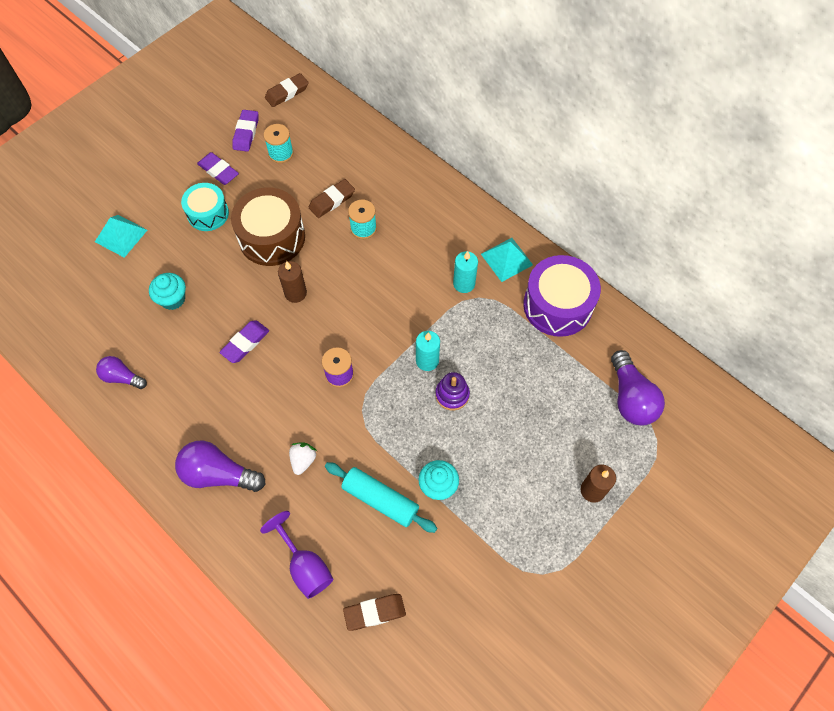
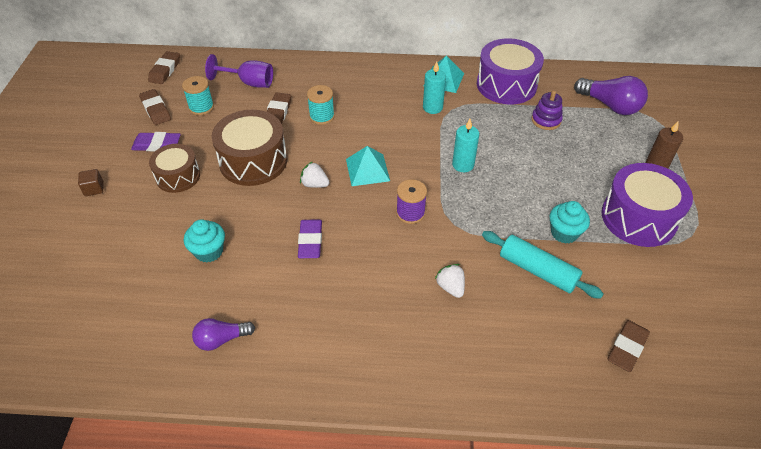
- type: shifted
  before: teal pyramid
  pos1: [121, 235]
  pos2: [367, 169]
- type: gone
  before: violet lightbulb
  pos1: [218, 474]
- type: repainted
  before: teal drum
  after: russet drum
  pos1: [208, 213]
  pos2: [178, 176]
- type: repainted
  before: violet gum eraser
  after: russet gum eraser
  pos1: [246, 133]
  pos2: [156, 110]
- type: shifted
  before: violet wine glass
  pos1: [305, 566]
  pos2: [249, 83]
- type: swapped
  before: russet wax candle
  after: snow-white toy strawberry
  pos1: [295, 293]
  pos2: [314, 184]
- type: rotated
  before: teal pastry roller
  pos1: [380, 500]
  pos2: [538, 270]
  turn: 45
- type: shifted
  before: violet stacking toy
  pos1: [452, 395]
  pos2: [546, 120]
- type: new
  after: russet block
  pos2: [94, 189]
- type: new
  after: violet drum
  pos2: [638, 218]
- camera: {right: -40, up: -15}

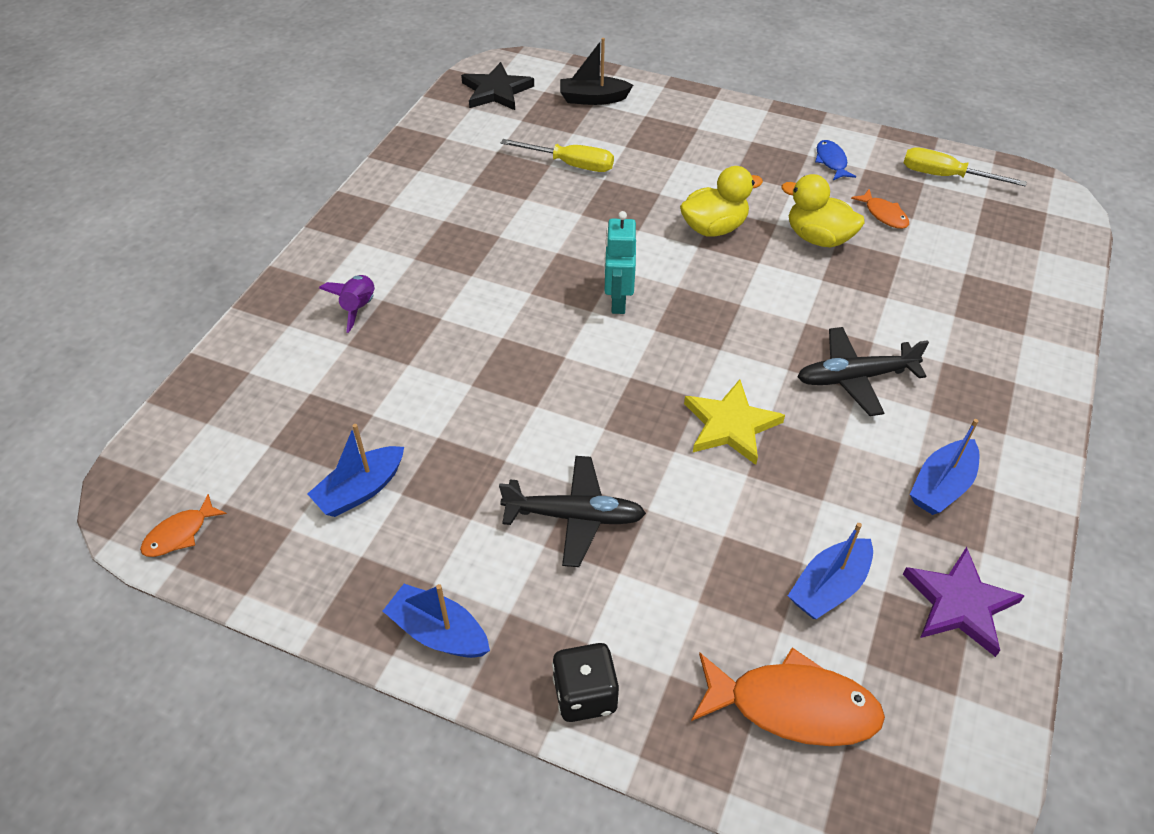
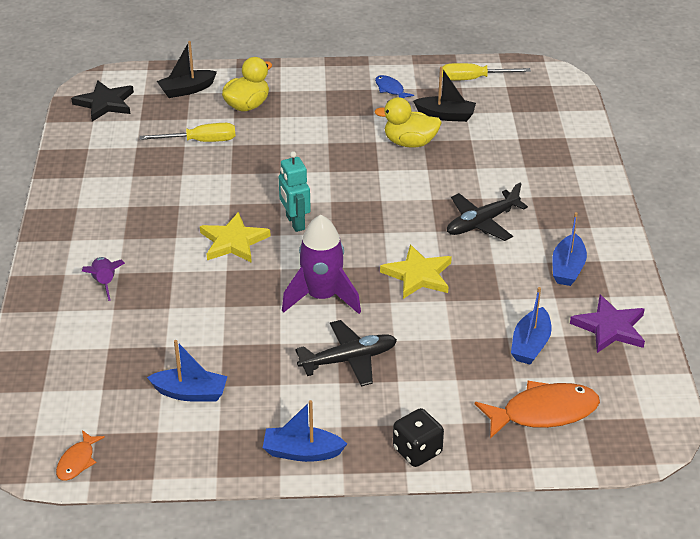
- type: rotated
  before: royal blue toy boat
  pos1: [360, 490]
  pos2: [190, 393]
  turn: -105
- type: shifted
  before: bright yellow toy duck
  pos1: [714, 228]
  pos2: [247, 105]
- type: swapped
  before: orange toy fish
  after: jet-black toy boat
  pos1: [884, 214]
  pos2: [445, 115]
- type: new
  after: bright yellow star shape
  pos2: [233, 242]
- type: new
  after: violet rocket
  pos2: [322, 297]
- camera: {right: -25, up: -10}

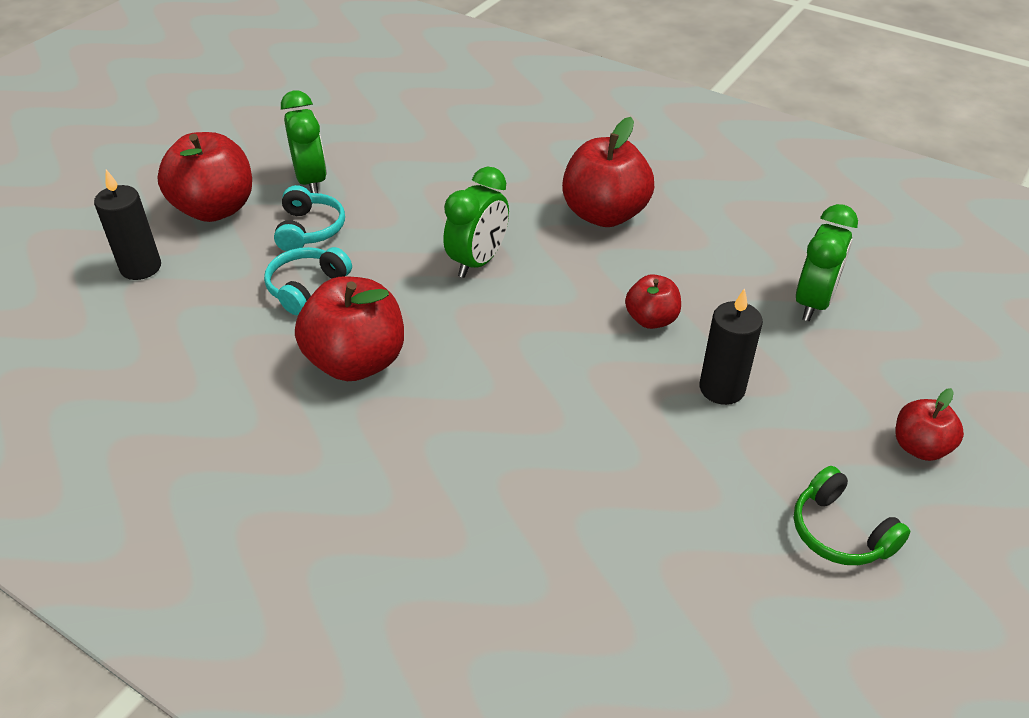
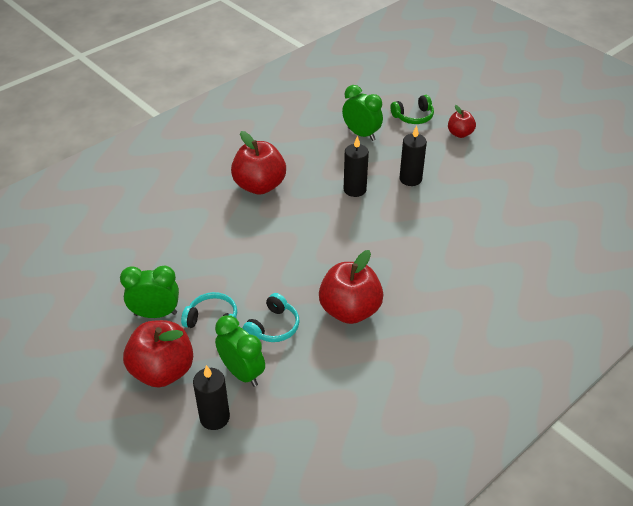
- type: rotated
  before: teal headset
  pos1: [306, 287]
  pos2: [273, 327]
  turn: -105
- type: shifted
  before: emerald clock
  pos1: [478, 261]
  pos2: [242, 373]
- type: swapped
  before: crimson apple fruit
  after: jet-black wax candle
  pos1: [651, 319]
  pos2: [354, 189]
- type: shifted
  before: emerald headset
  pos1: [839, 532]
  pos2: [413, 117]
- camera: {right: -75, up: 0}

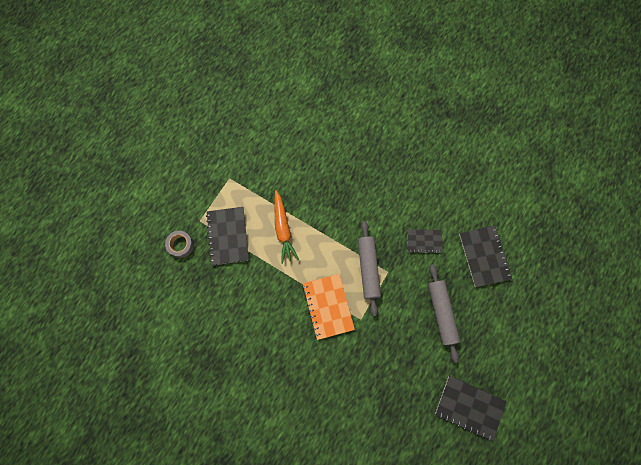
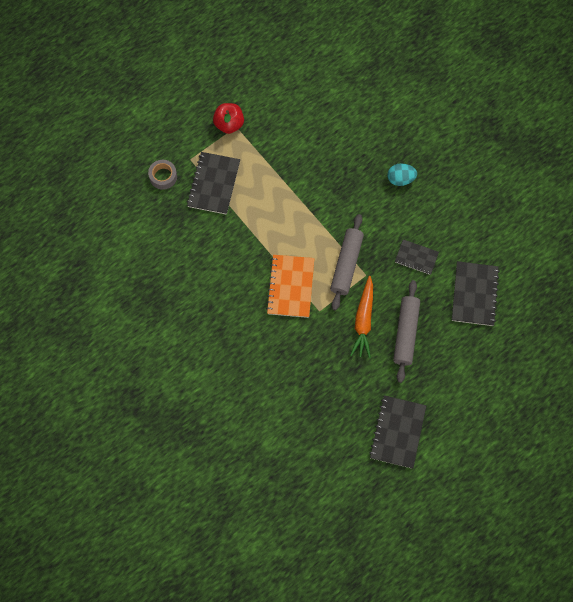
- type: shifted
  before: orange carrot
  pos1: [283, 229]
  pos2: [363, 320]
- type: rotated
  before: jet-black notebook
  pos1: [469, 407]
  pos2: [397, 432]
  turn: 60
- type: new
  after: crimson apple fruit
  pos2: [229, 124]
- type: new
  after: teal egg
  pos2: [400, 179]
- camera: {right: 20, up: -5}

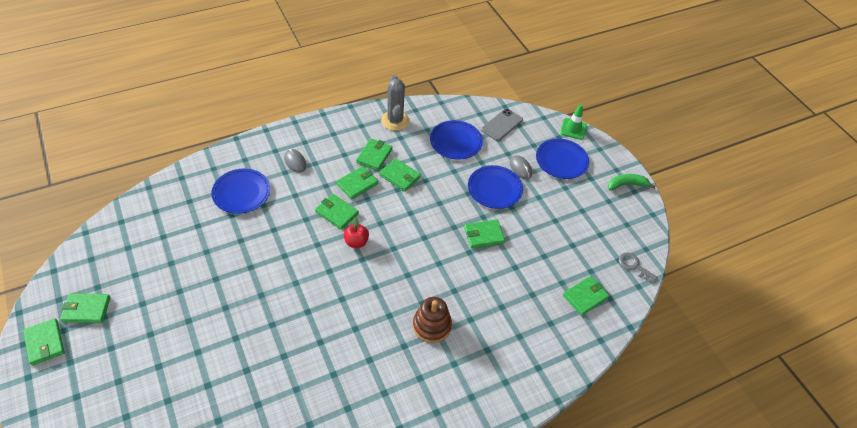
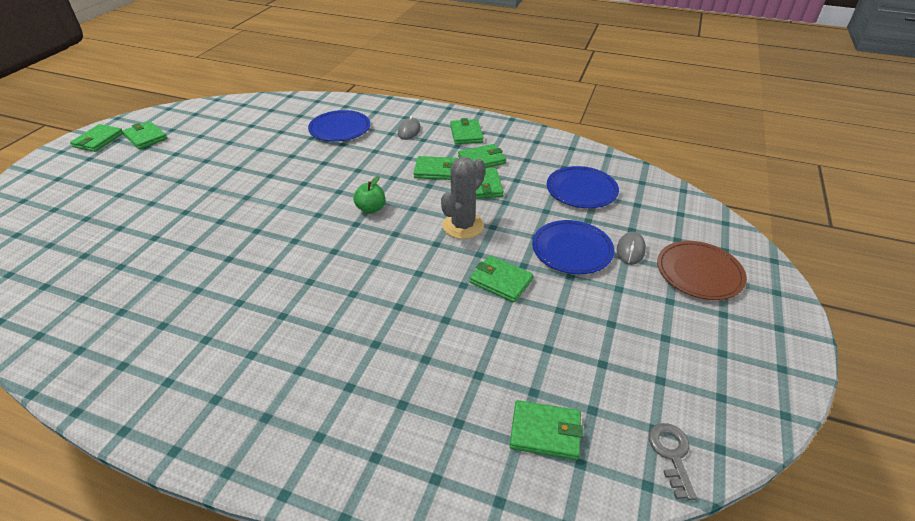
- type: shifted
  before: emerald wallet
  pos1: [336, 213]
  pos2: [466, 134]
- type: repainted
  before: crimson apple fruit
  after: emerald apple fruit
  pos1: [356, 242]
  pos2: [371, 209]
- type: shifted
  before: ash-grey cactus
  pos1: [395, 120]
  pos2: [463, 226]
- type: gone
  before: russet stacking toy
  pos1: [431, 325]
- type: gone
  before: ash-grey smartphone
  pos1: [502, 125]
- type: repainted
  before: royal blue dinner plate
  after: russet dinner plate
  pos1: [561, 160]
  pos2: [699, 273]
- type: gone
  before: emerald road cone
  pos1: [573, 129]
- type: gone
  before: emerald banana
  pos1: [626, 185]
- camera: {right: 50, up: -10}

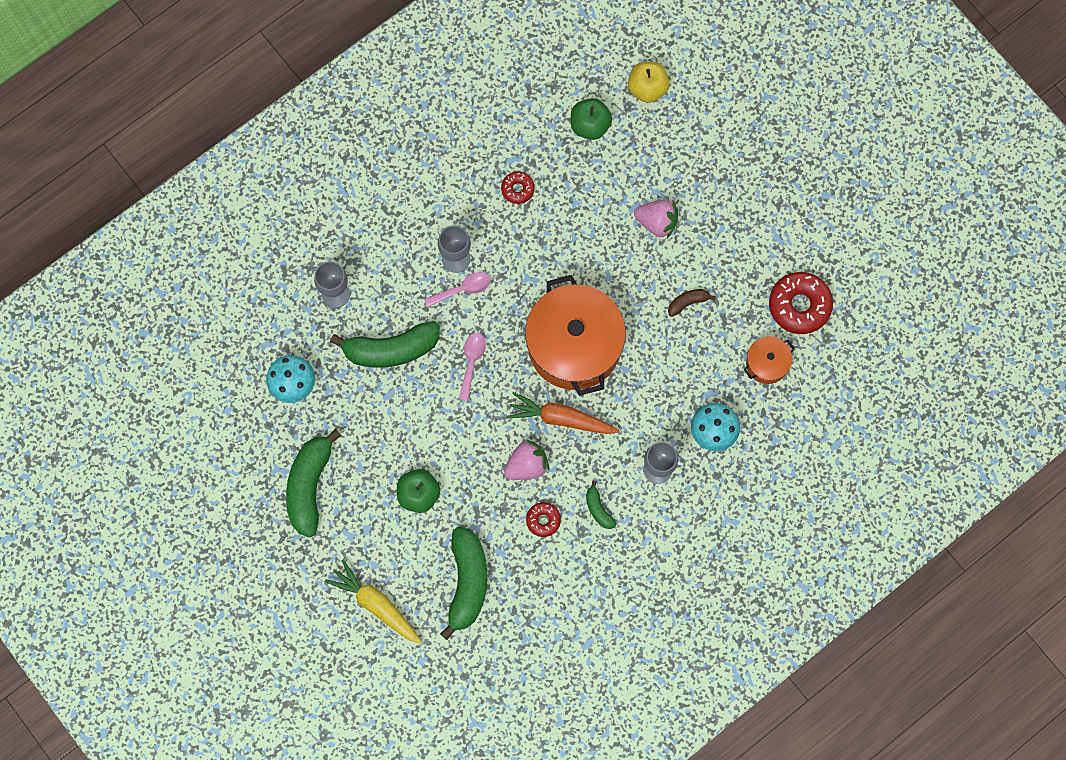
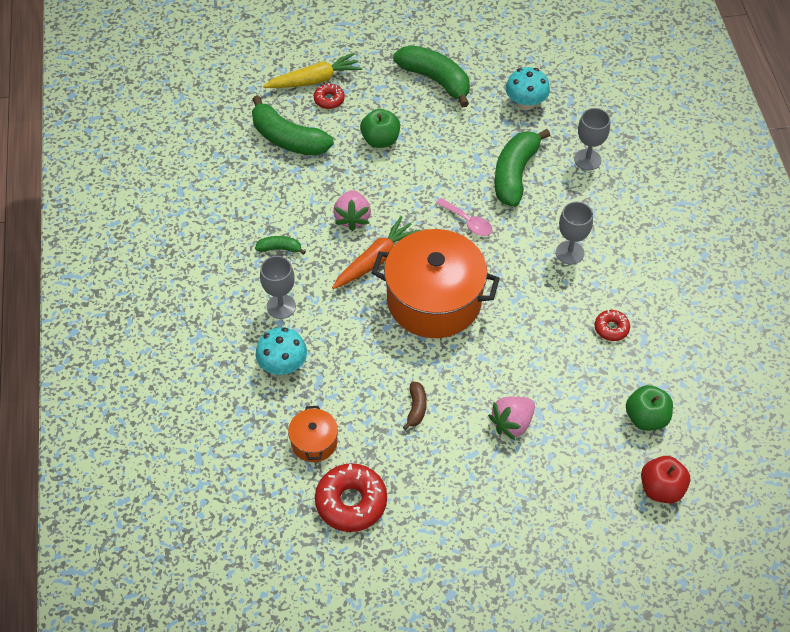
- type: gone
  before: rose-pink tablespoon
  pos1: [462, 289]
- type: shifted
  before: crimson donut
  pos1: [543, 520]
  pos2: [329, 100]
- type: repainted
  before: bright yellow apple fruit
  after: crimson apple fruit
  pos1: [647, 88]
  pos2: [661, 489]
- camera: {right: 120, up: -20}

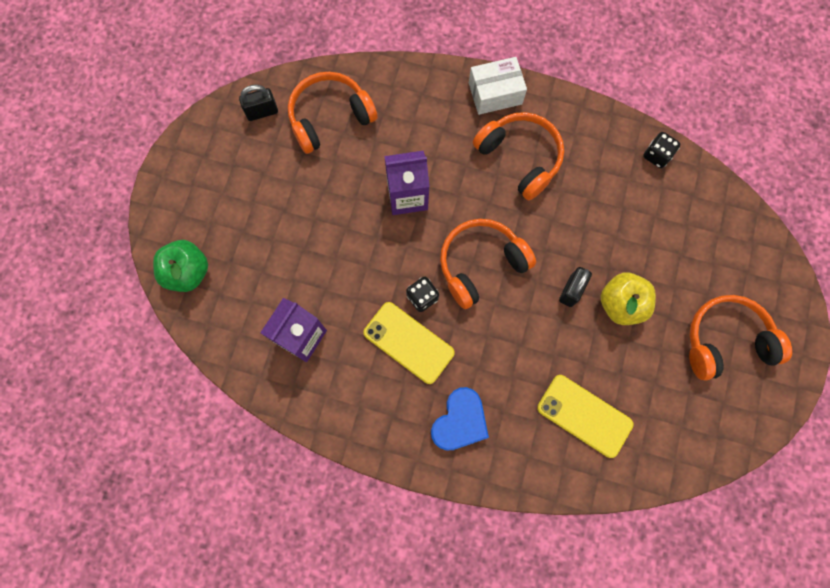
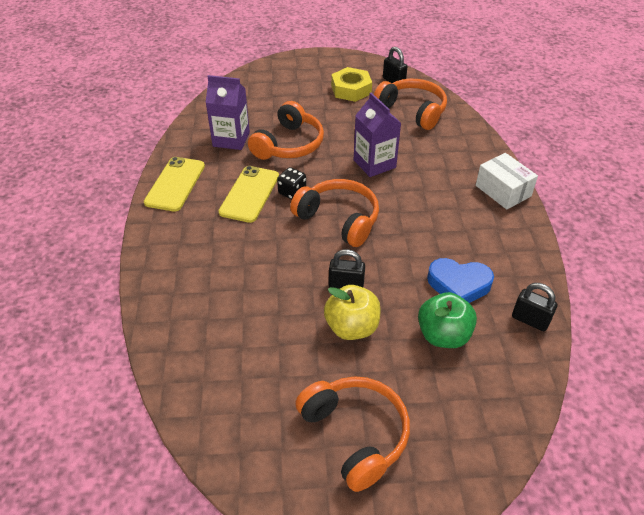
- type: shifted
  before: emerald apple fruit
  pos1: [188, 272]
  pos2: [443, 335]
- type: shifted
  before: royal blue heart shape
  pos1: [459, 421]
  pos2: [458, 285]
- type: shifted
  before: orange headset
  pos1: [520, 158]
  pos2: [289, 144]
- type: shifted
  before: bright yellow smartphone
  pos1: [584, 415]
  pos2: [175, 184]
- type: swapped
  before: jet-black die
  after: jet-black small lock
  pos1: [656, 155]
  pos2: [530, 320]
- type: new
  after: bright yellow hexagon nut
  pos2: [351, 89]
- camera: {right: 70, up: -30}

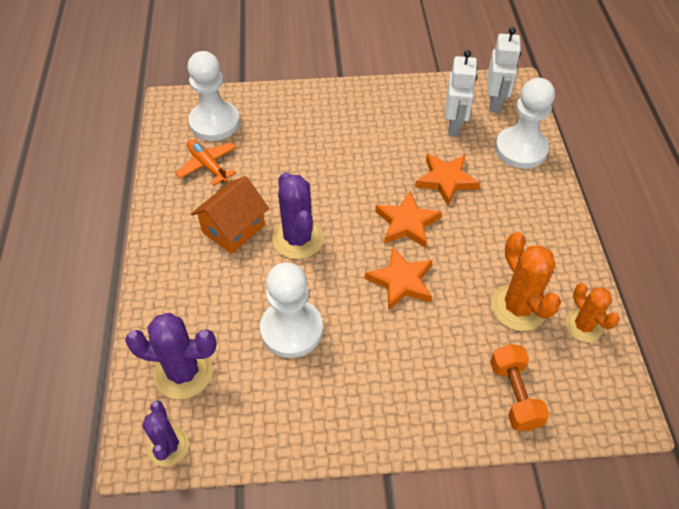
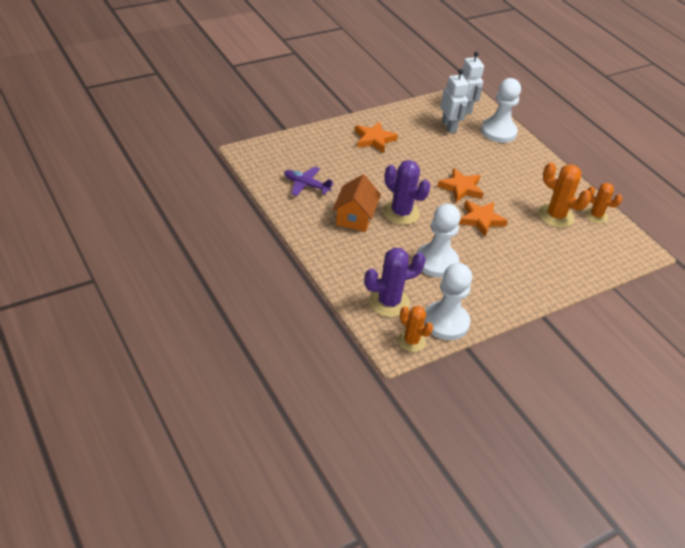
- type: repainted
  before: violet cactus
  after: orange cactus
  pos1: [168, 446]
  pos2: [411, 341]
- type: repainted
  before: orange toy plane
  after: violet toy plane
  pos1: [208, 165]
  pos2: [306, 185]
- type: shifted
  before: snow-white pawn
  pos1: [214, 123]
  pos2: [446, 322]
- type: shifted
  before: orange star shape
  pos1: [446, 180]
  pos2: [374, 139]
- type: gone
  before: orange hand weight
  pos1: [514, 394]
- camera: {right: -30, up: -10}

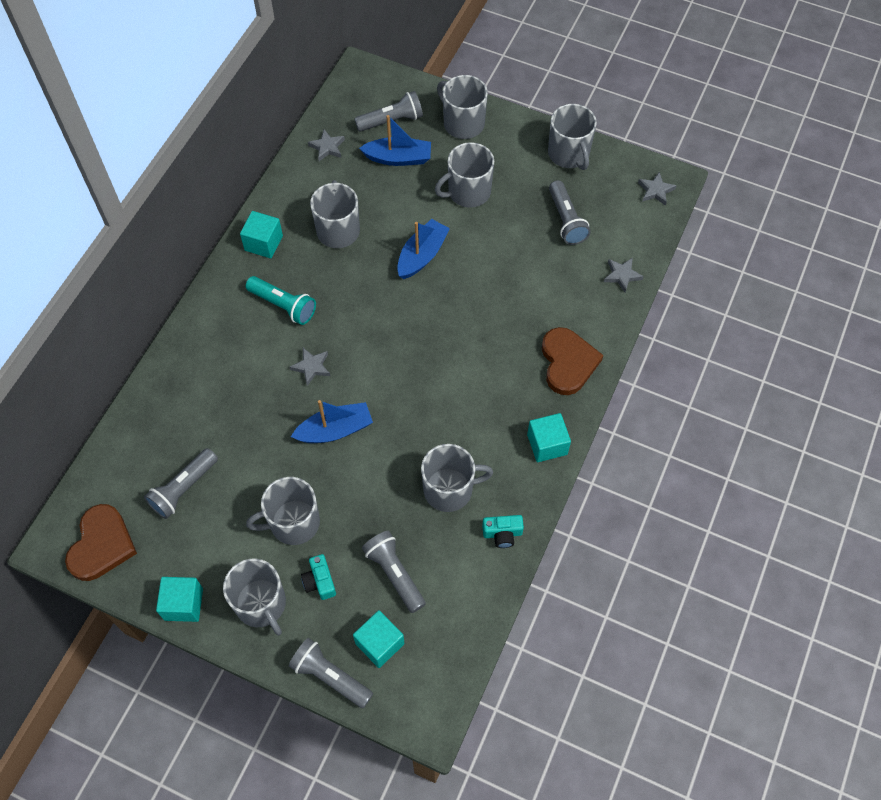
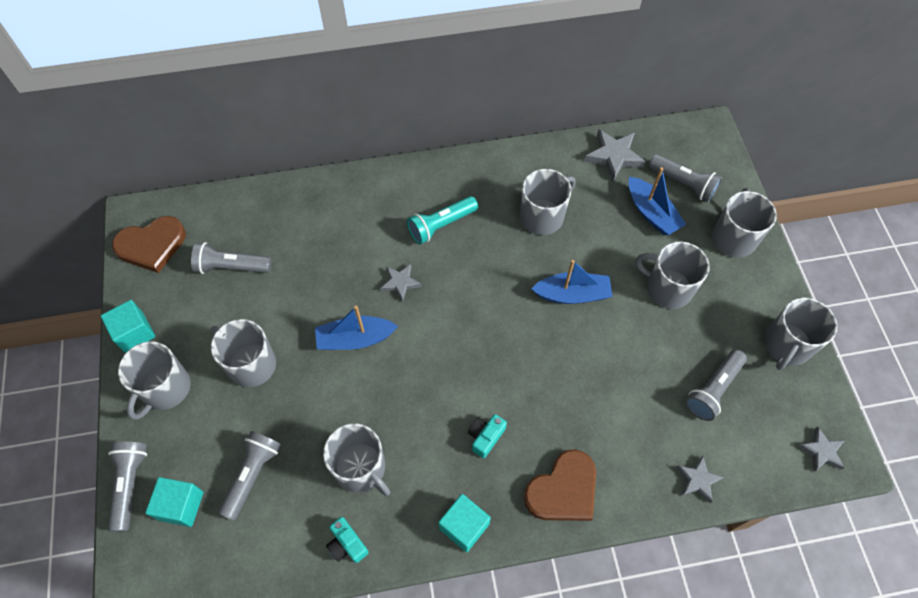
- type: gone
  before: teal block
  pos1: [263, 243]
- type: rotated
  before: teal flashlight
  pos1: [283, 305]
  pos2: [441, 225]
  turn: 60
- type: rotated
  before: royal blue toy boat
  pos1: [335, 430]
  pos2: [355, 339]
  turn: 135
- type: shifted
  before: teal compact camera
  pos1: [320, 581]
  pos2: [485, 437]
- type: scaled
  before: ash-grey star shape
  pos1: [327, 147]
  pos2: [614, 156]
  scale: 1.57
- camera: {right: 55, up: 0}

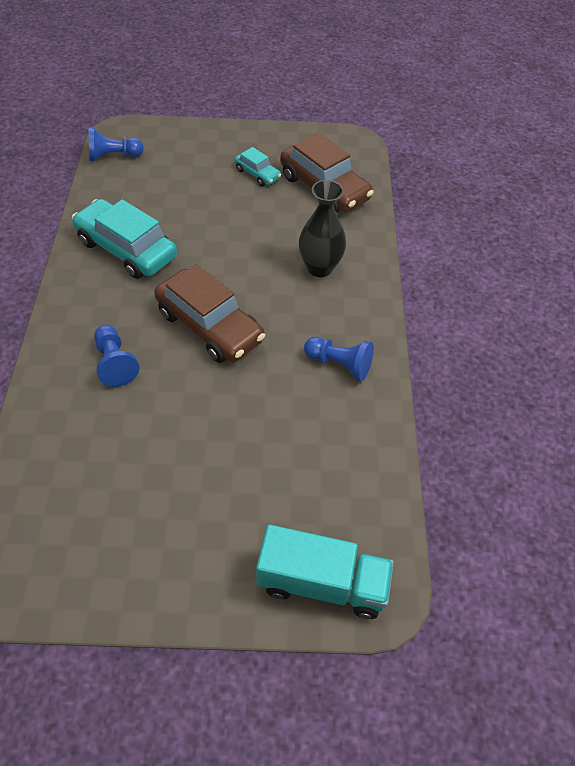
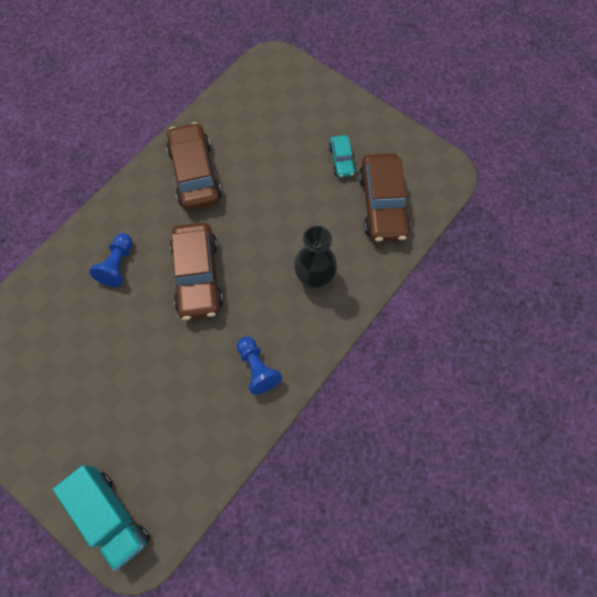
- type: repainted
  before: teal automobile
  after: russet automobile
  pos1: [126, 249]
  pos2: [195, 174]
- type: gone
  before: royal blue pawn
  pos1: [113, 156]
- camera: {right: 40, up: 15}

